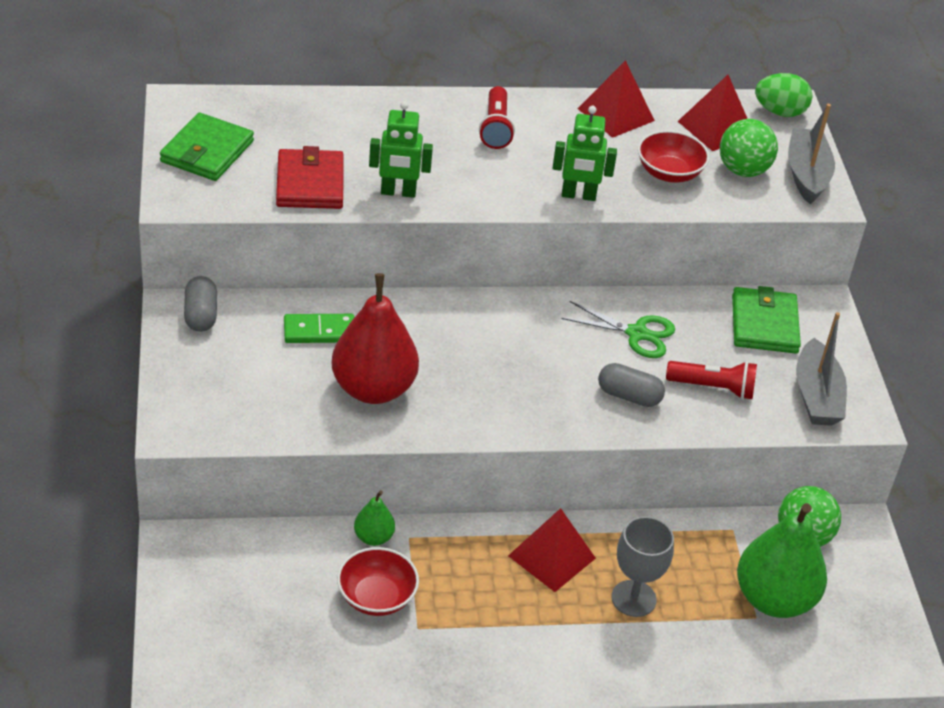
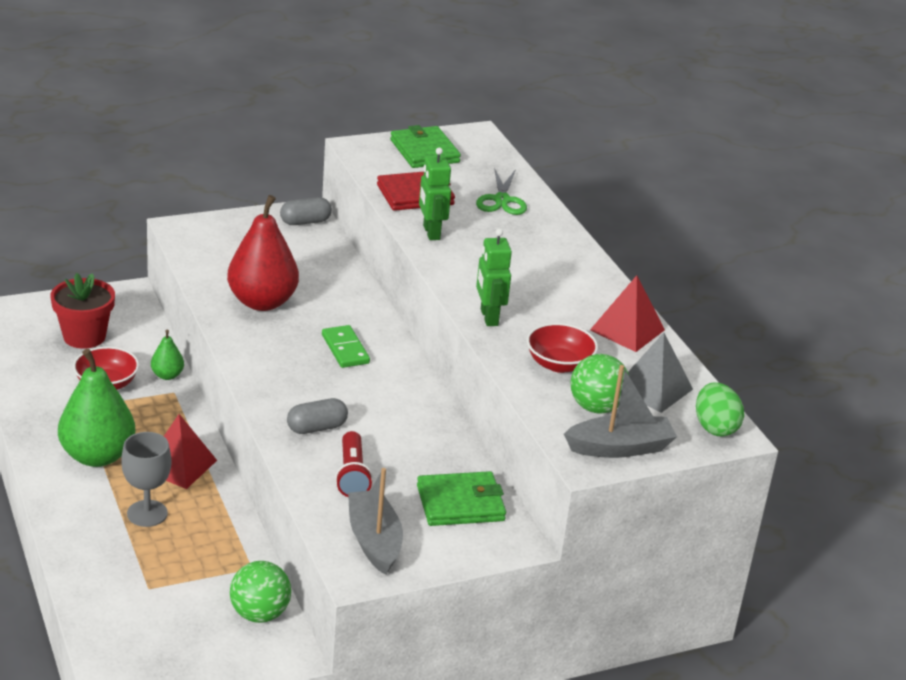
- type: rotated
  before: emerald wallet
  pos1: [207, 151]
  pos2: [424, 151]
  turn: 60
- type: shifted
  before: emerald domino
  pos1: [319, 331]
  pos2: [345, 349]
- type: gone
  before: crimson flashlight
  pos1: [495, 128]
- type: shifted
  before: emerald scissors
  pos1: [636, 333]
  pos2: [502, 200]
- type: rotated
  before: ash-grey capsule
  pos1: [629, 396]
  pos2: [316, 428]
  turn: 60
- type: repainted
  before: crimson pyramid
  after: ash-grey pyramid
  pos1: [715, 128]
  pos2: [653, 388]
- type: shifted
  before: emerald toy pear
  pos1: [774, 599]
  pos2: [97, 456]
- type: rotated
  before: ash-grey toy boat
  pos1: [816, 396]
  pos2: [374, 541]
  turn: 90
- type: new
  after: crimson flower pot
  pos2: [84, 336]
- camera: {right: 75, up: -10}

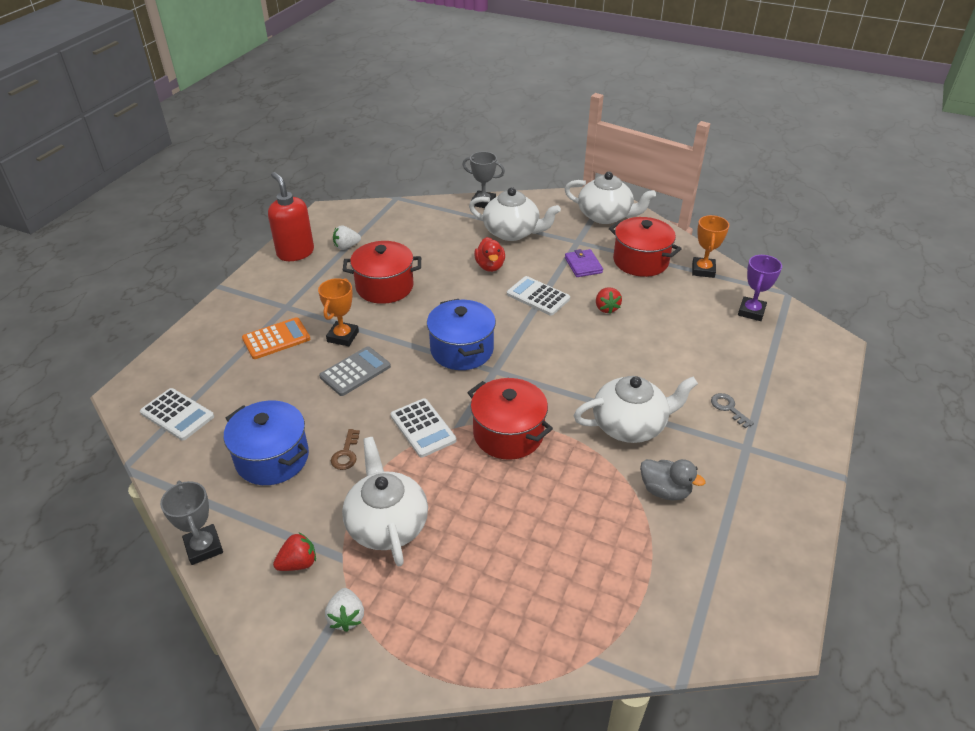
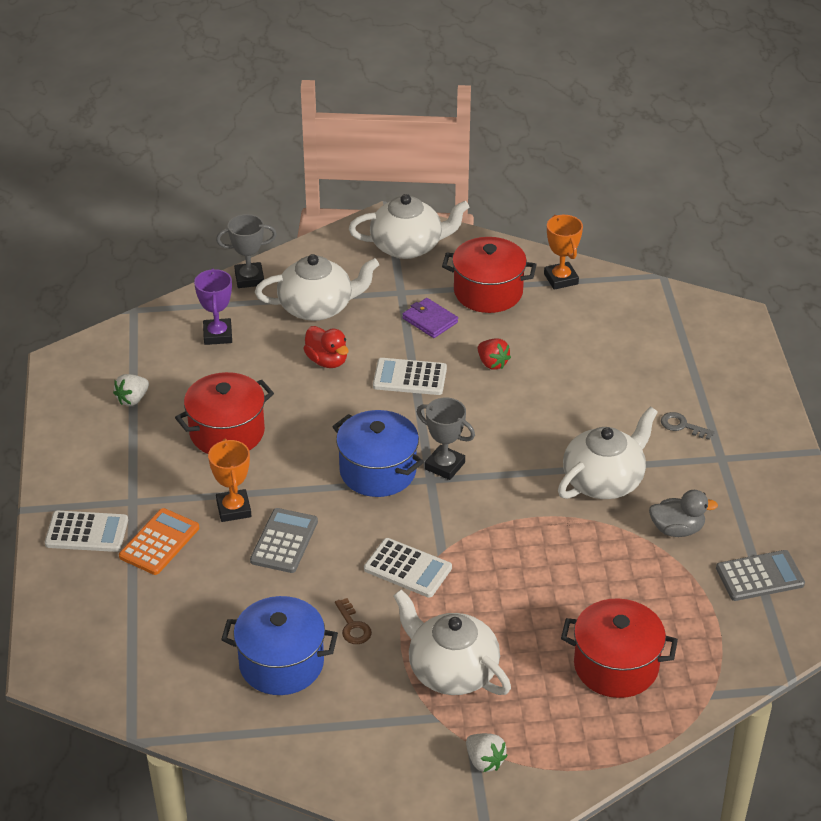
- type: shifted
  before: snow-white pocket calculator
  pos1: [177, 414]
  pos2: [87, 532]
- type: shifted
  before: ash-grey trophy
  pos1: [203, 547]
  pos2: [444, 466]
- type: gone
  before: crimson pump bottle
  pos1: [295, 253]
- type: gone
  before: crimson toy strawberry
  pos1: [298, 563]
- type: shifted
  before: crimson stockpot
  pos1: [508, 434]
  pos2: [616, 666]
- type: shifted
  before: violet trophy
  pos1: [751, 311]
  pos2: [217, 335]
- type: new
  after: ash-grey pocket calculator
  pos2: [759, 576]
- camera: {right: -30, up: 0}

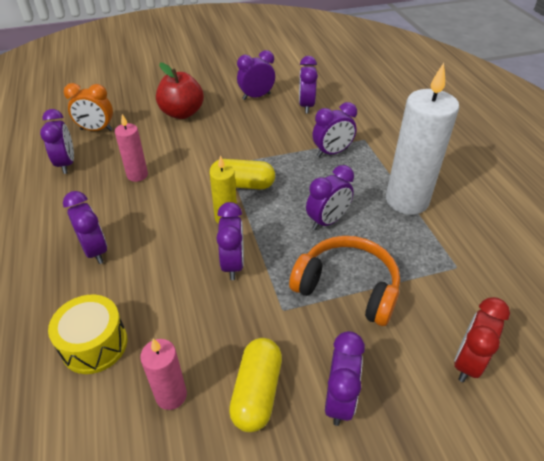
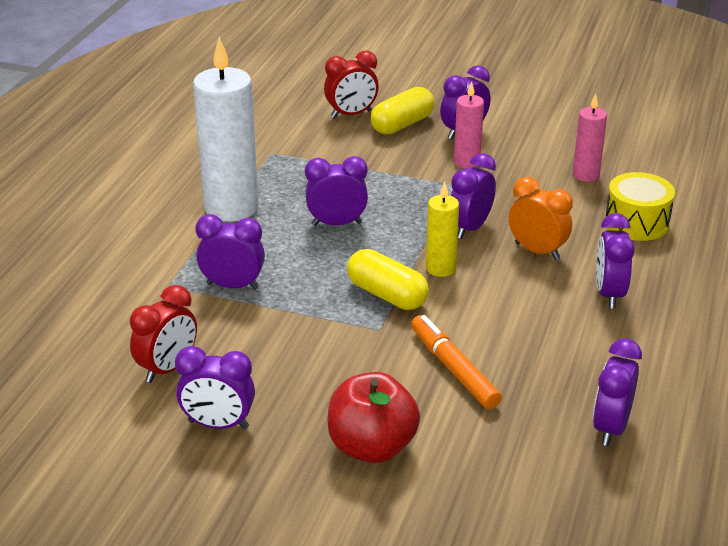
- type: shifted
  before: orange clock
  pos1: [96, 130]
  pos2: [537, 251]
- type: shifted
  before: rose-pink wax candle
  pos1: [137, 175]
  pos2: [467, 162]
- type: shifted
  before: bright yellow capsule
  pos1: [257, 392]
  pos2: [402, 124]
- type: gone
  before: orange headset
  pos1: [347, 287]
- type: repainted
  before: violet clock
  after: crimson clock
  pos1: [306, 106]
  pos2: [167, 368]
- type: new
  after: orange marker
  pos2: [453, 369]
- camera: {right: -145, up: -10}

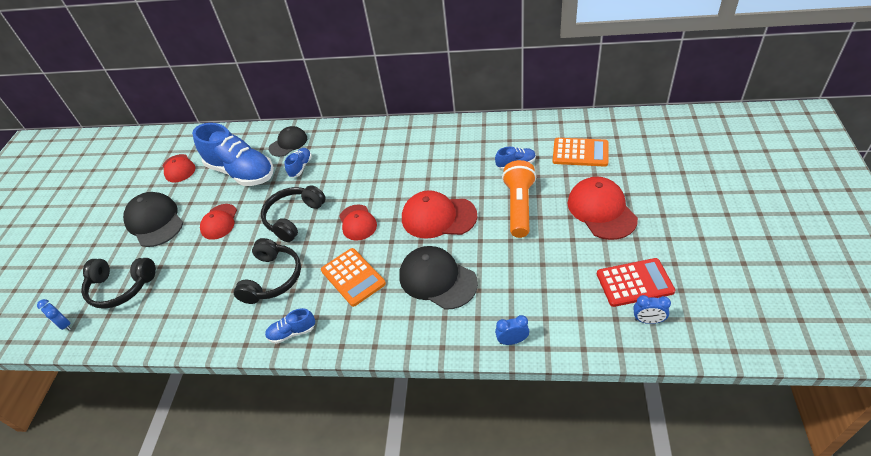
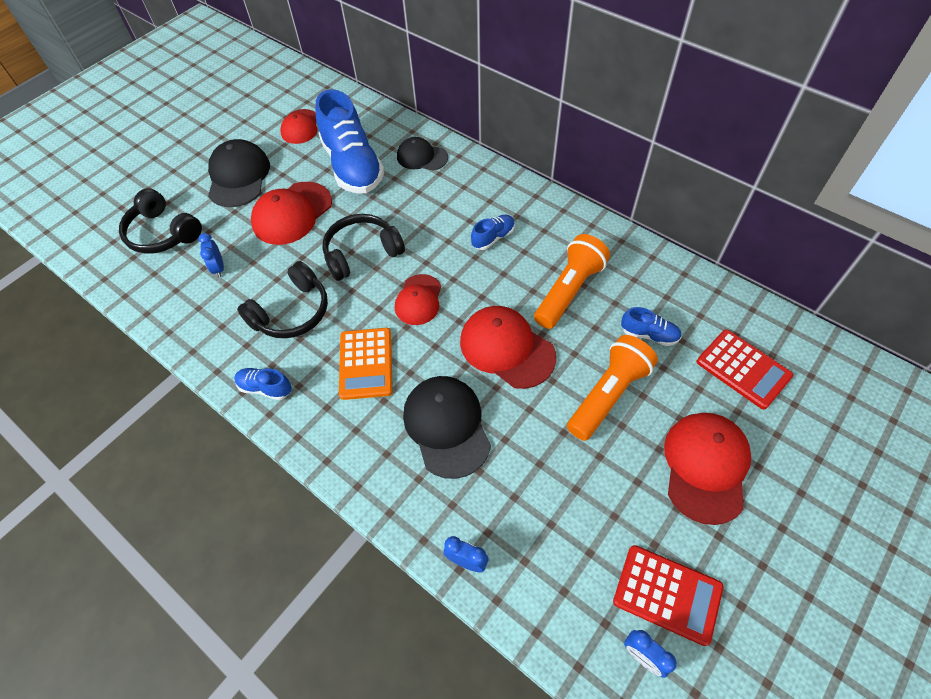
- type: shifted
  before: royal blue clock
  pos1: [65, 325]
  pos2: [219, 268]
- type: scaled
  before: crimson baseball cap
  pos1: [219, 222]
  pos2: [292, 213]
  scale: 1.57
- type: rotated
  before: jet-black baseball cap
  pos1: [288, 143]
  pos2: [422, 157]
  turn: -150
- type: shifted
  before: royal blue lace-up shoe
  pos1: [300, 167]
  pos2: [493, 238]
- type: repainted
  before: orange pocket calculator
  after: crimson pocket calculator
  pos1: [580, 153]
  pos2: [743, 369]
- type: new
  after: orange flashlight
  pos2: [568, 290]
- camera: {right: 30, up: 10}

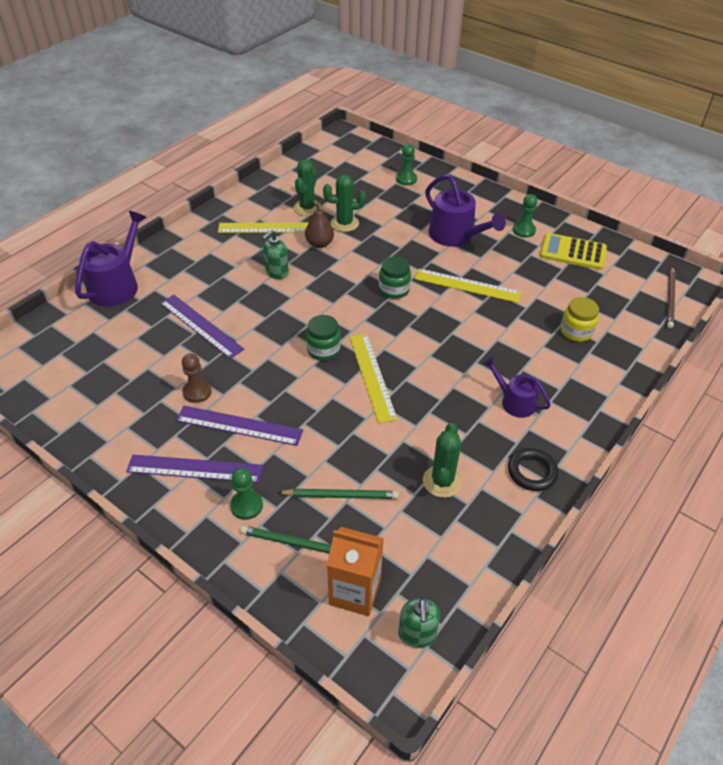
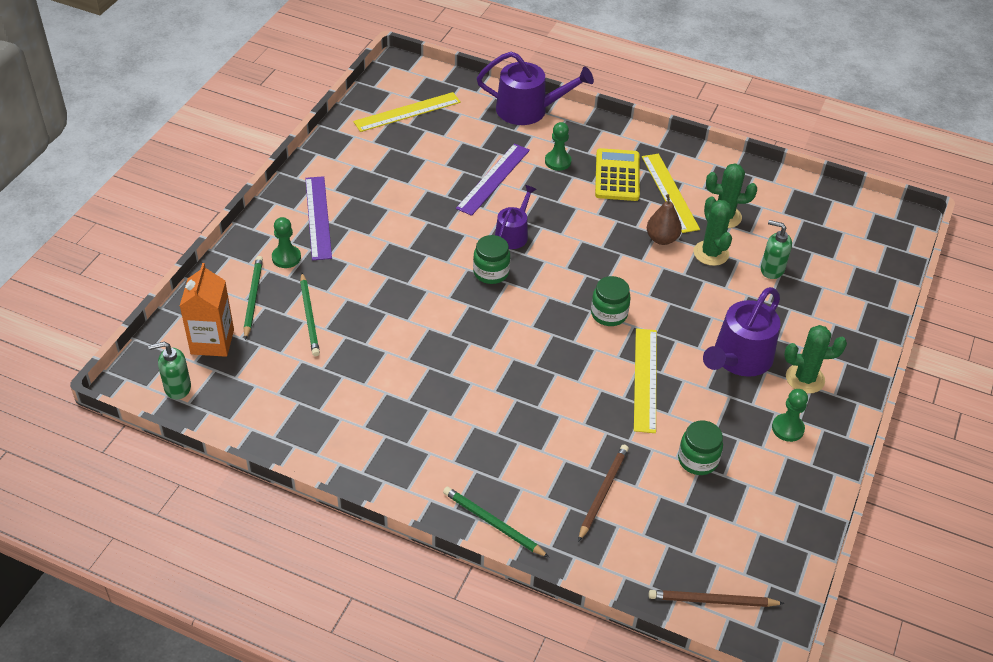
- type: gone
  before: violet ruler
  pos1: [239, 425]
- type: gone
  before: russet pawn
  pos1: [197, 392]
- type: shifted
  before: emerald pump bottle
  pos1: [277, 272]
  pos2: [771, 269]
- type: shifted
  before: bright yellow ruler
  pos1: [372, 376]
  pos2: [407, 112]
- type: shifted
  before: emerald pawn
  pos1: [406, 179]
  pos2: [557, 161]
- type: shifted
  before: emerald cactus
  pos1: [442, 481]
  pos2: [805, 379]
- type: shifted
  before: violet sprinkling can
  pos1: [514, 401]
  pos2: [513, 234]
- type: gone
  before: jet-black hoop
  pos1: [532, 472]
- type: shifted
  before: bright yellow pocket calculator
  pos1: [572, 252]
  pos2: [617, 175]
- type: swapped
  before: bright yellow jar
  after: russet pencil
  pos1: [576, 331]
  pos2: [603, 492]
- type: new
  after: emerald pencil
  pos2: [493, 523]
- type: new
  after: emerald jar
  pos2: [697, 460]
- camera: {right: 75, up: 0}

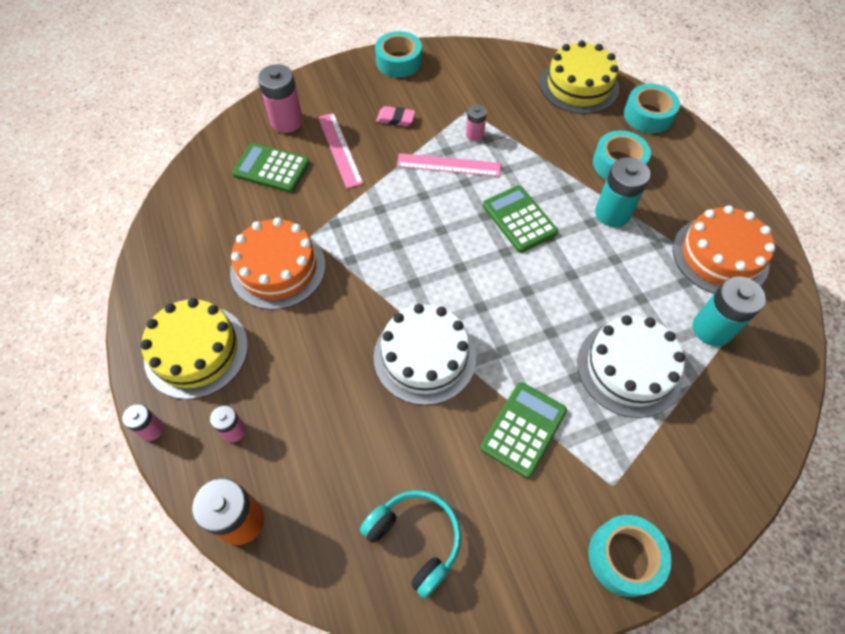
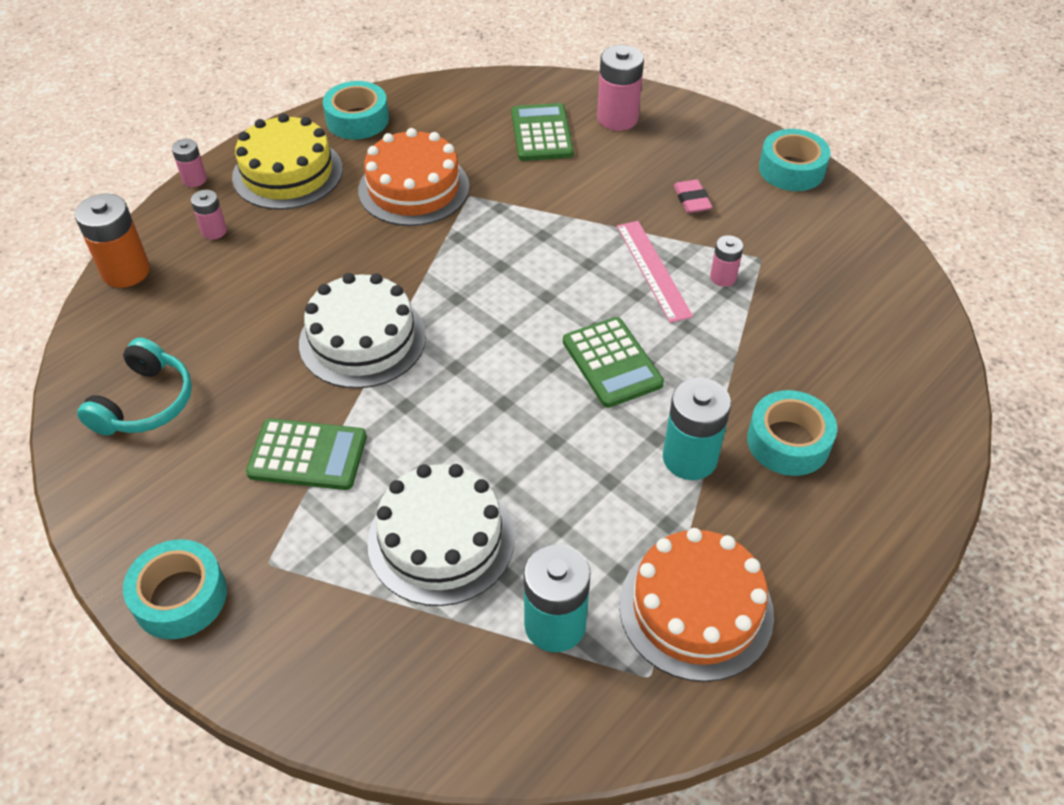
- type: gone
  before: rose-pink ruler
  pos1: [339, 149]
- type: rotated
  before: emerald pocket calculator
  pos1: [519, 219]
  pos2: [612, 363]
  turn: 120
- type: gone
  before: bright yellow gateau
  pos1: [579, 86]
- type: shifted
  before: teal sticky tape
  pos1: [648, 115]
  pos2: [357, 120]
- camera: {right: 65, up: -10}

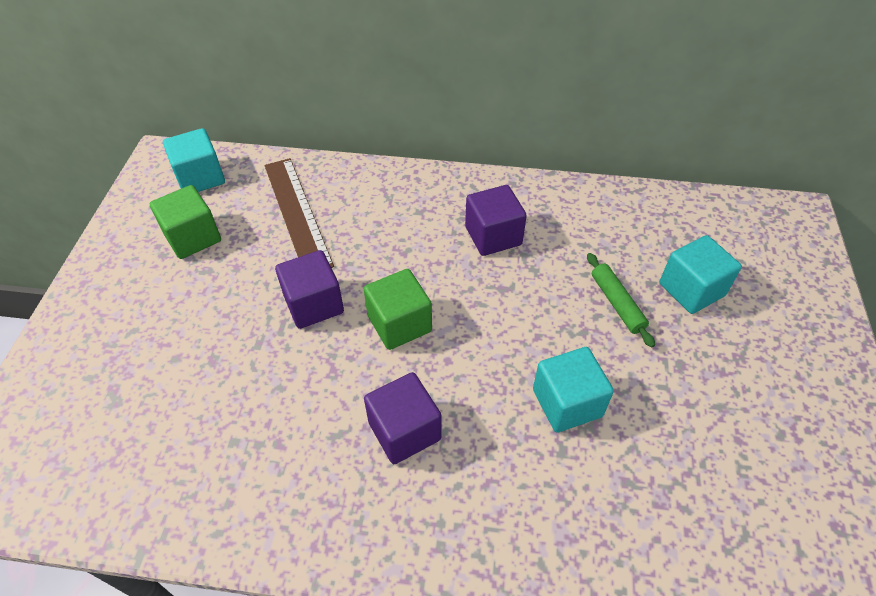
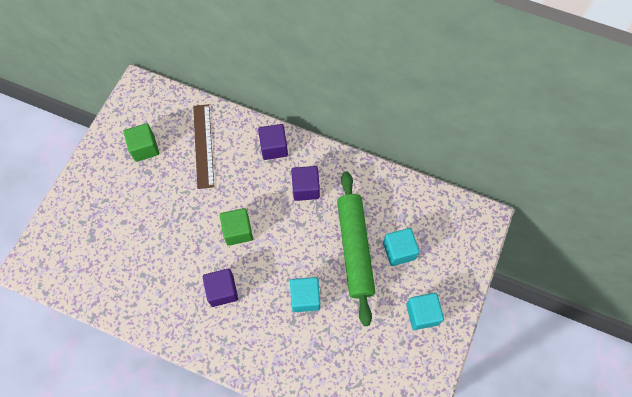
- type: shifted
  before: teal block
  pos1: [200, 178]
  pos2: [422, 314]
- type: shifted
  before: violet block
  pos1: [314, 304]
  pos2: [274, 147]
- type: scaled
  before: emerald pastry roller
  pos1: [617, 303]
  pos2: [355, 249]
  scale: 2.36
- camera: {right: 15, up: 15}

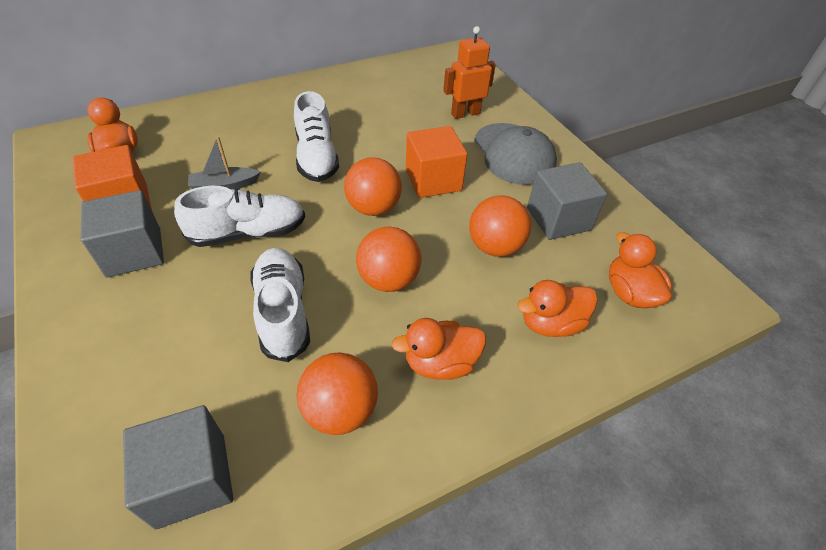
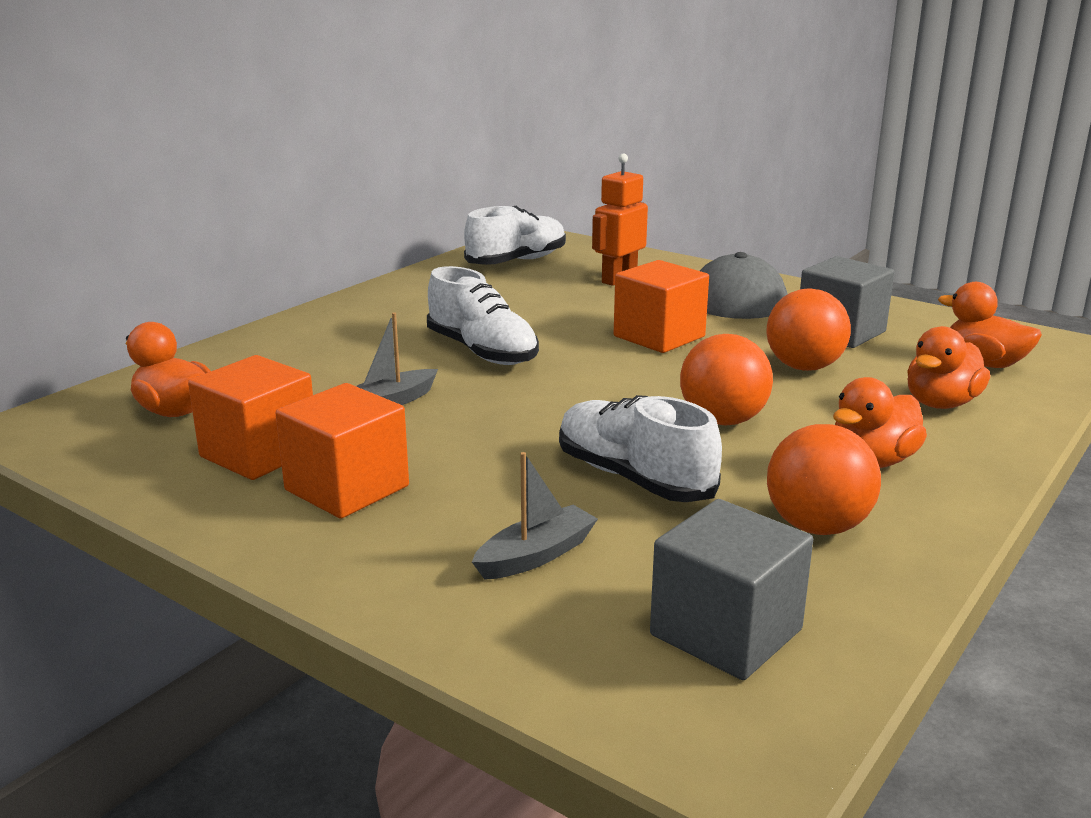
- type: repainted
  before: ash-grey block
  after: orange block
  pos1: [134, 252]
  pos2: [347, 488]
- type: shifted
  before: snow-white lace-up shoe
  pos1: [248, 233]
  pos2: [517, 261]
- type: gone
  before: orange ball
  pos1: [373, 208]
- type: new
  after: ash-grey toy boat
  pos2: [536, 555]
- camera: {right: -25, up: -25}

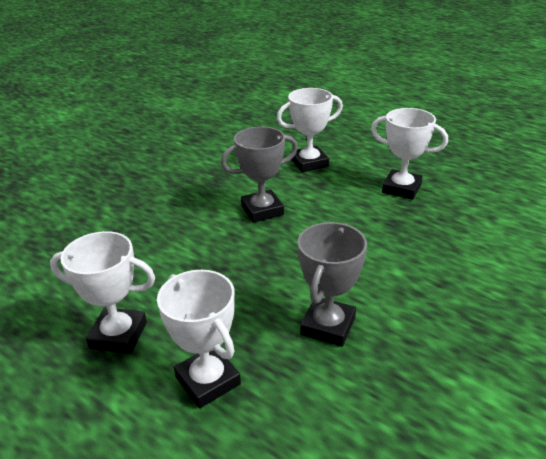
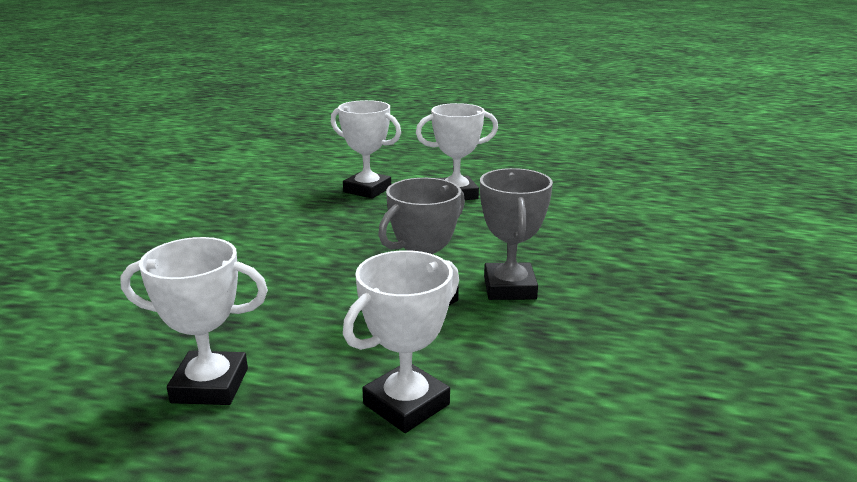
- type: shifted
  before: ash-grey trophy
  pos1: [328, 326]
  pos2: [509, 288]
- camera: {right: 155, up: -10}

